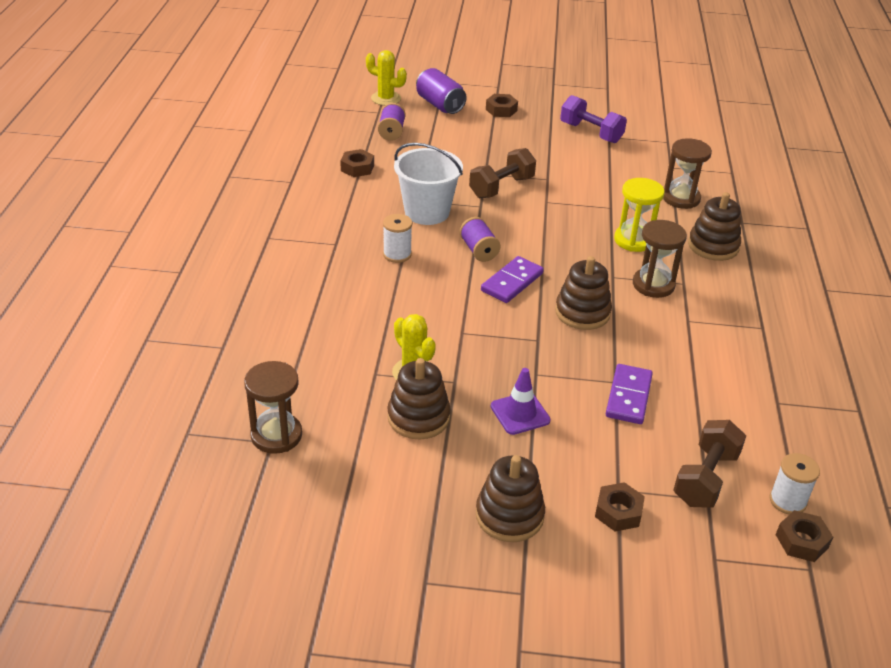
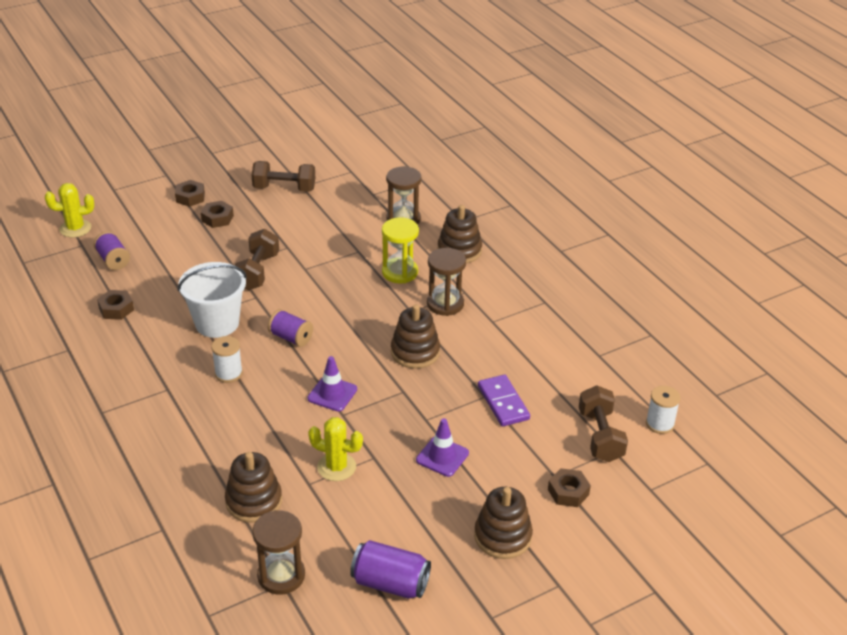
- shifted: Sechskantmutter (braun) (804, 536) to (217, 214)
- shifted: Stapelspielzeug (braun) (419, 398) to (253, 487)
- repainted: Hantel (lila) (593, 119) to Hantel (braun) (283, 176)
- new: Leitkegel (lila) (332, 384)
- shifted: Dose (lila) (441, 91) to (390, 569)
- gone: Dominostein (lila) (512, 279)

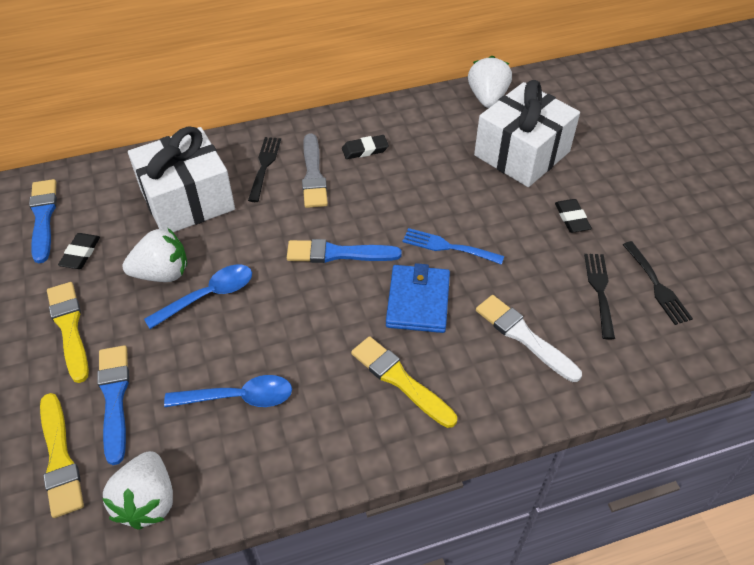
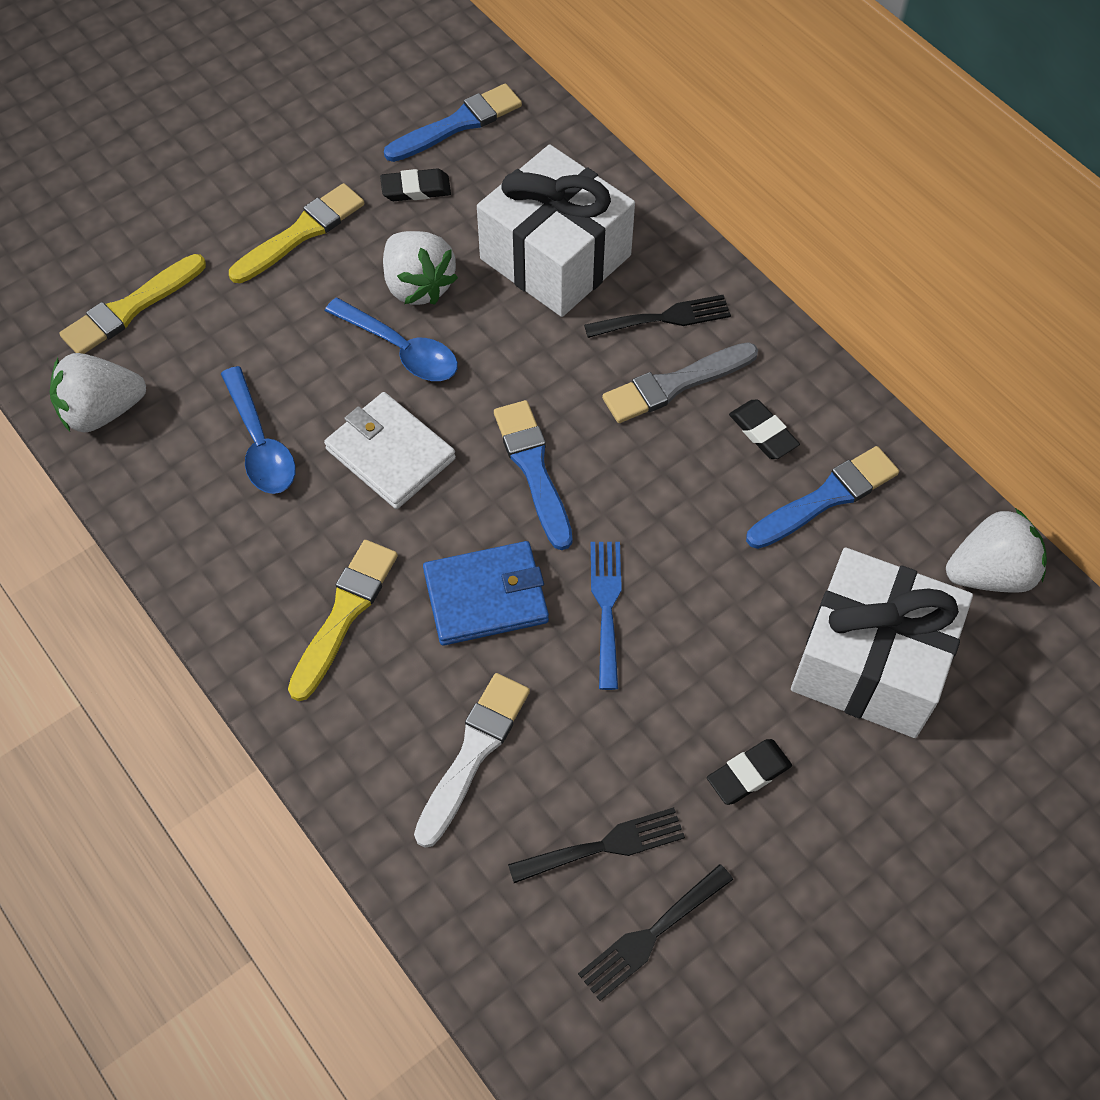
- new: Geldbörse (weiß) (390, 450)
- shifted: Pinsel (blau) (113, 405) to (822, 497)

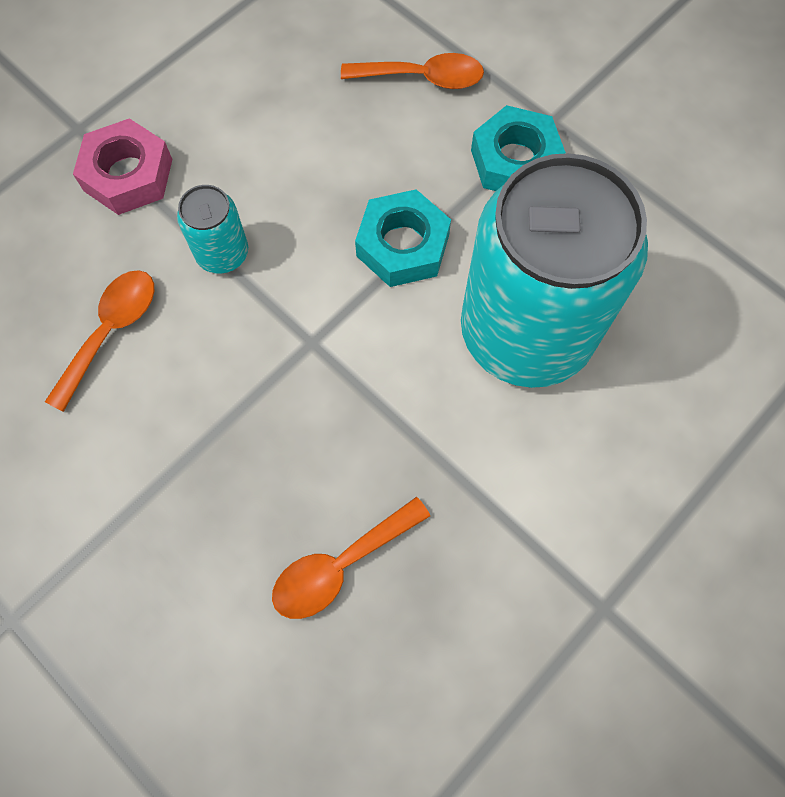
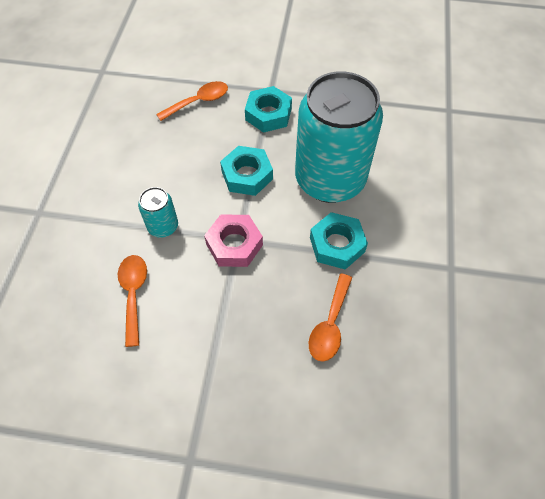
- shifted: Sechskantmutter (rosa) (122, 166) to (233, 240)
- new: Sechskantmutter (türkis) (339, 241)

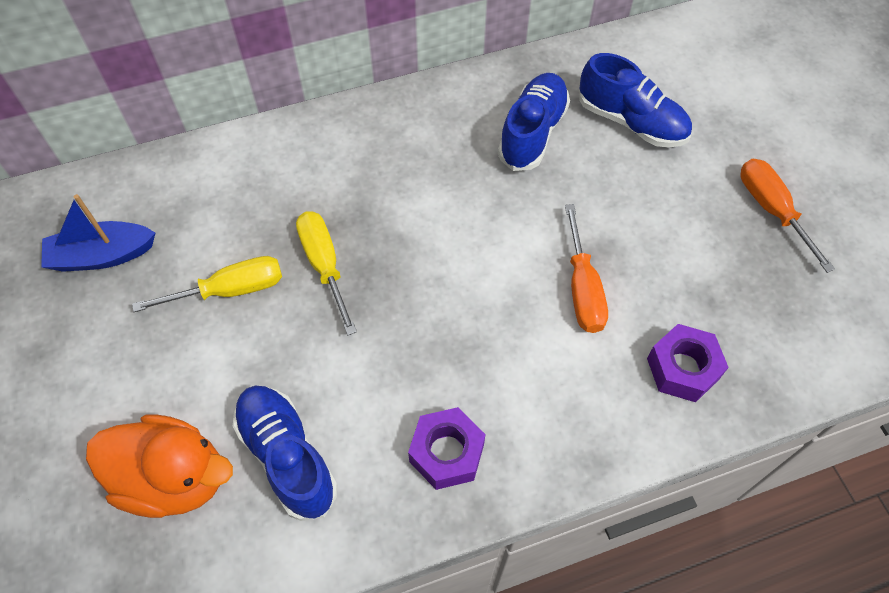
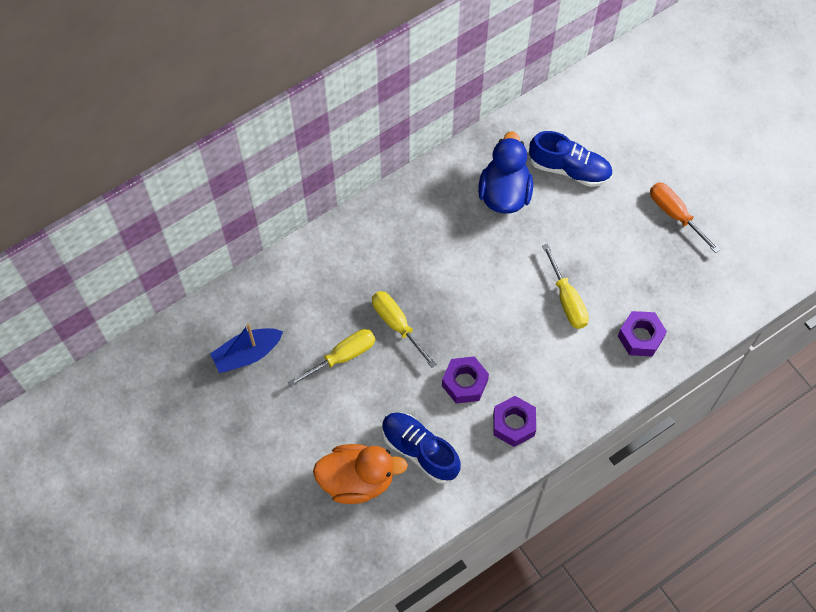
- new: Sechskantmutter (lila) (465, 380)
- swapped: Schuh (blau) (534, 122) to Ente (blau) (505, 172)
- repainted: Schraubenzieher (orange) (586, 268) to Schraubenzieher (gelb) (565, 286)

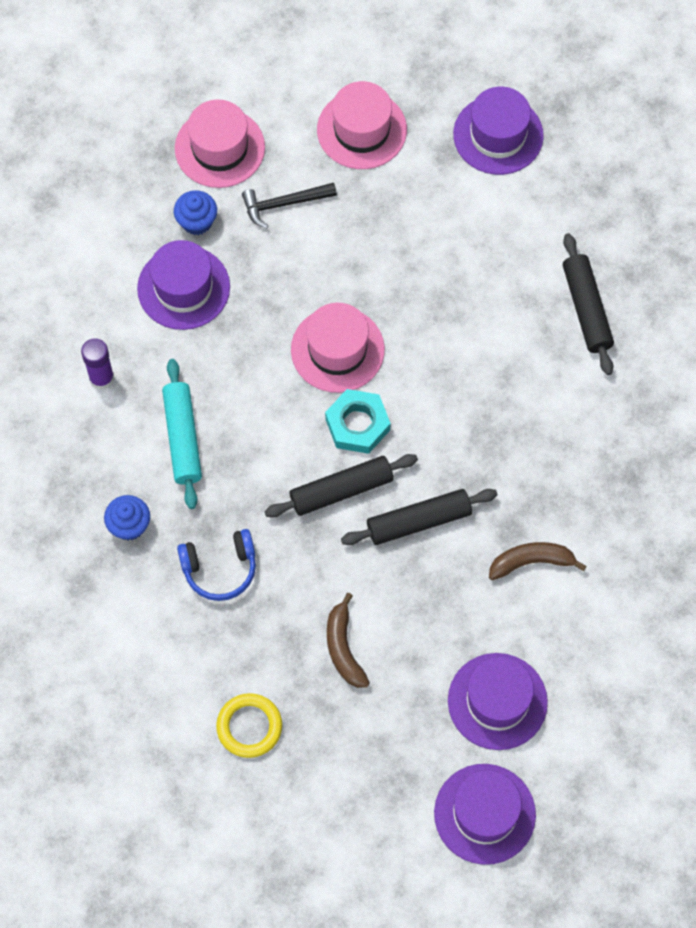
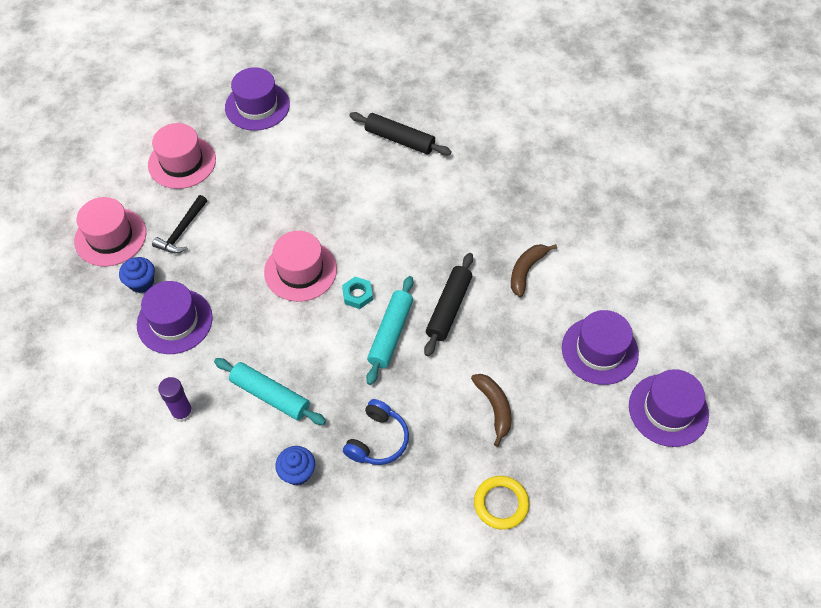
- scaled: Sechskantmutter (türkis) (358, 421) = (357, 293) x0.64
- repainted: Nudelholz (schwarz) (341, 486) to Nudelholz (türkis) (390, 330)
- rotated: Banane (braun) (348, 640) = (491, 410) 135 degrees counterclockwise

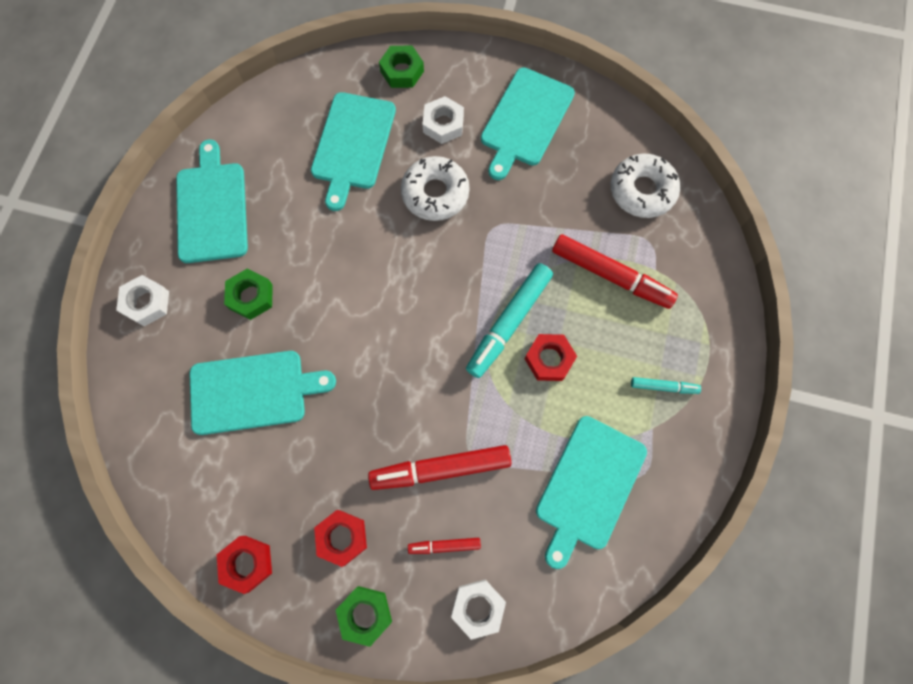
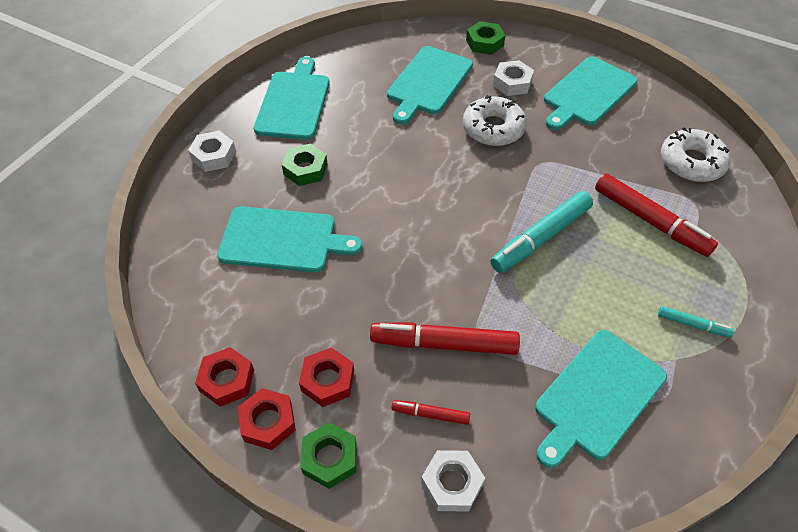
- shifted: Sechskantmutter (rot) (551, 357) to (267, 419)

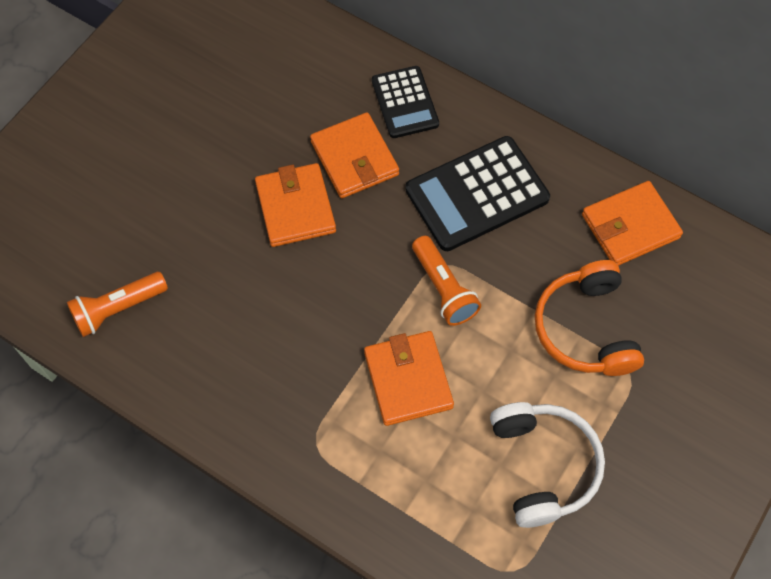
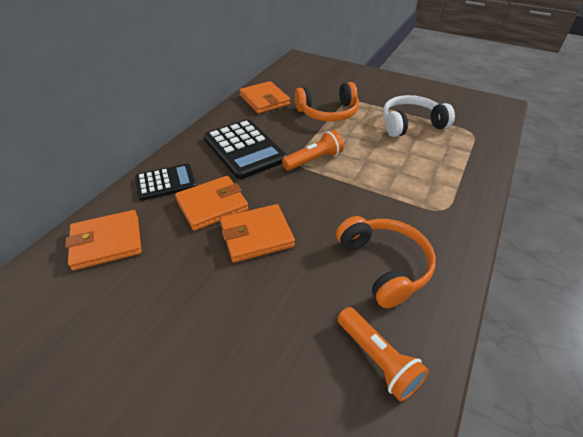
- shifted: Geldbörse (orange) (409, 378) to (103, 240)
- new: Kopfhörer (orange) (386, 262)

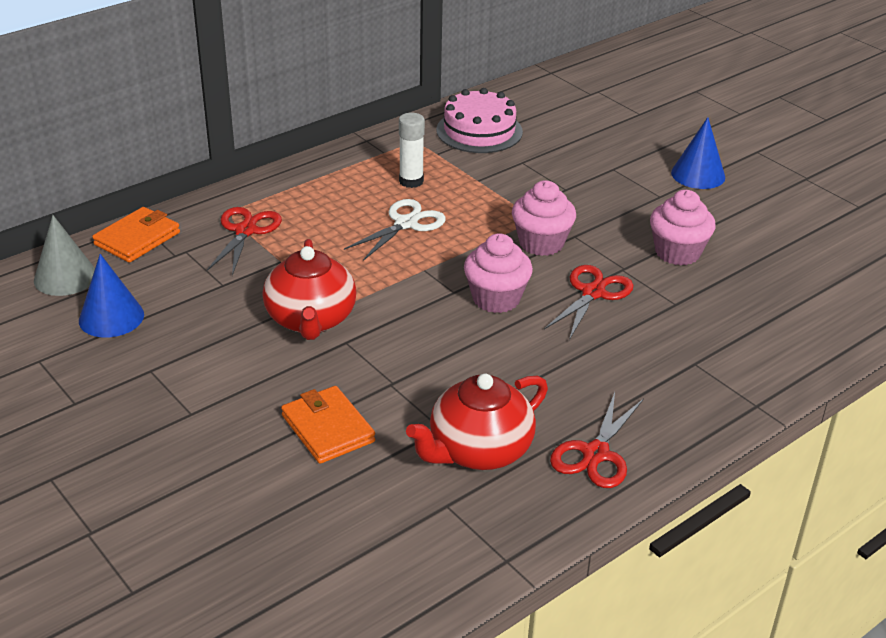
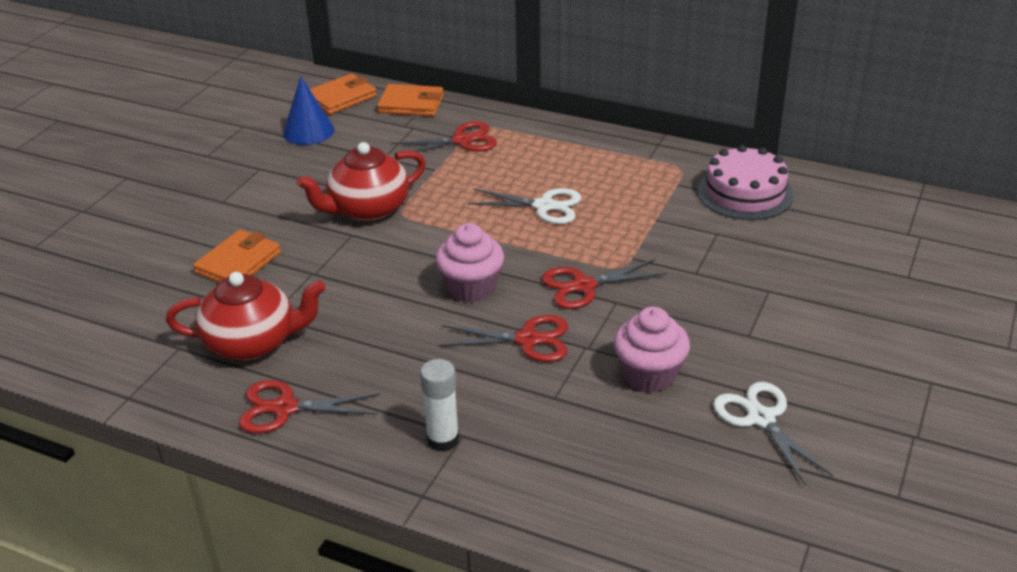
- rotated: Teekanne (rot) (477, 421) = (246, 316) 150 degrees clockwise
- swapped: Kegel (grau) (64, 255) to Geldbörse (orange) (343, 94)
- shifted: Klebestift (weiß) (412, 150) to (439, 405)
- swapped: Muffin (rosa) (544, 218) to Schere (rot) (604, 284)
- new: Schere (weiß) (773, 434)
- gone: Kegel (blau) (698, 153)

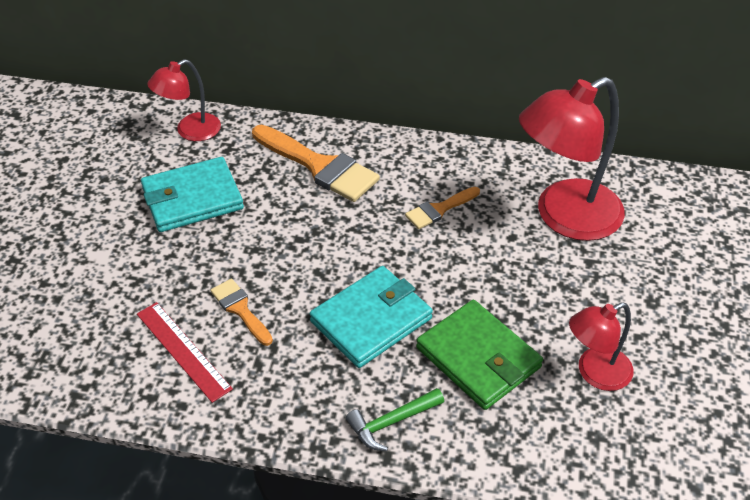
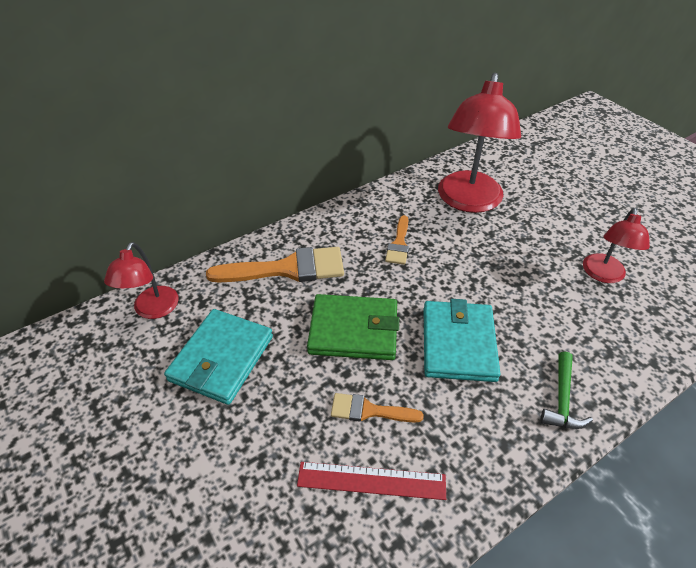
- shifted: Geldbörse (grün) (479, 355) to (353, 327)

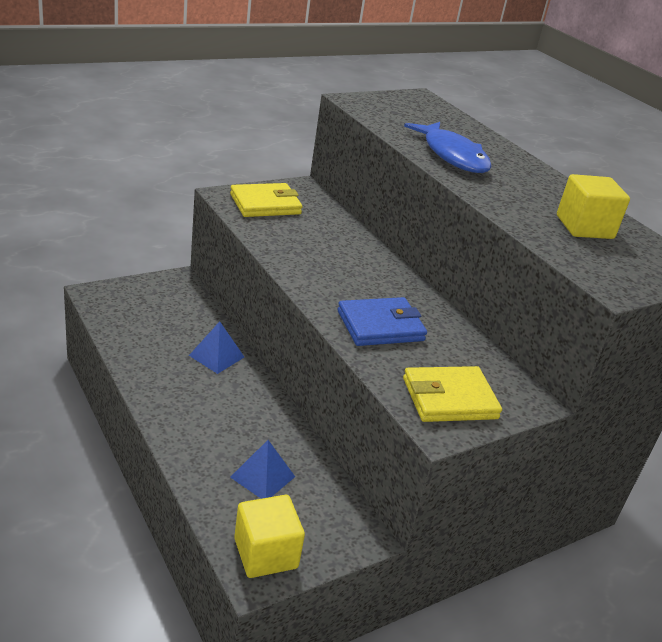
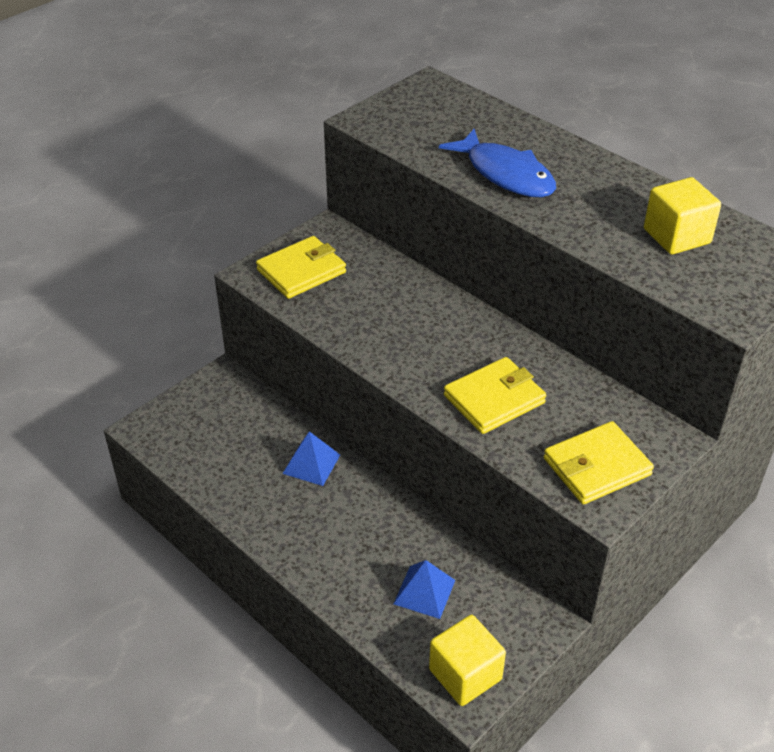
- repainted: Geldbörse (blau) (382, 321) to Geldbörse (gelb) (495, 395)

